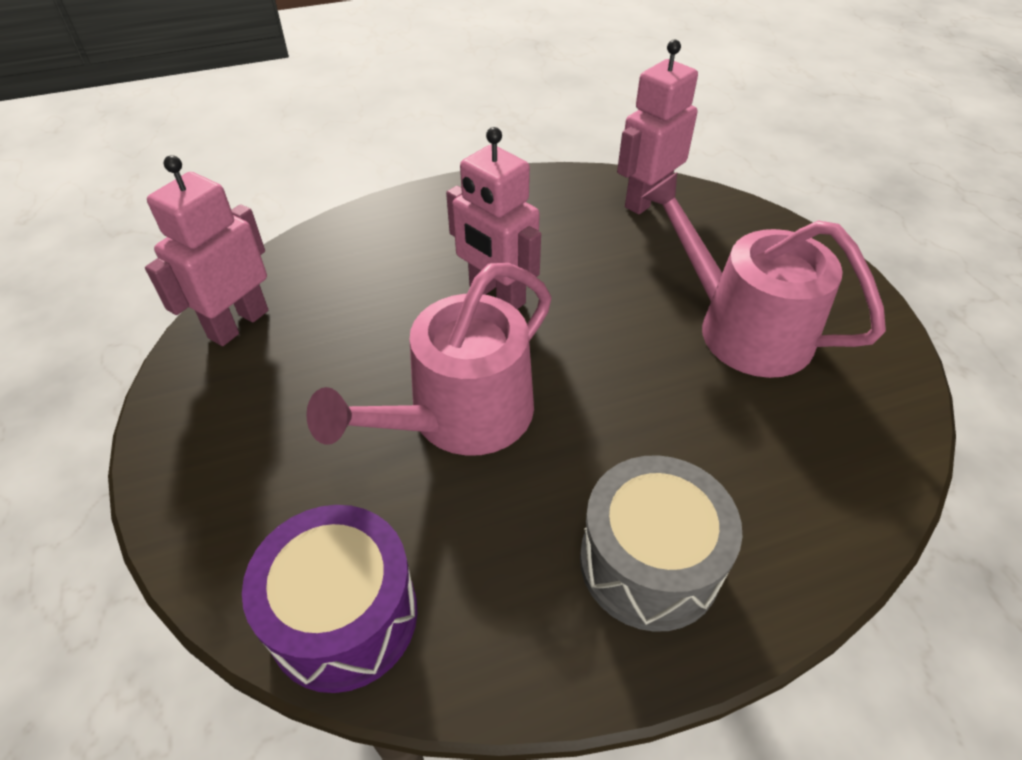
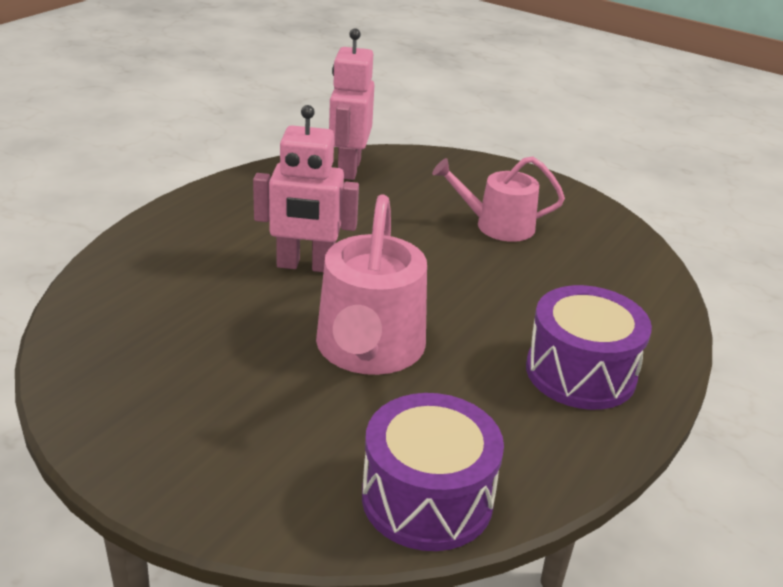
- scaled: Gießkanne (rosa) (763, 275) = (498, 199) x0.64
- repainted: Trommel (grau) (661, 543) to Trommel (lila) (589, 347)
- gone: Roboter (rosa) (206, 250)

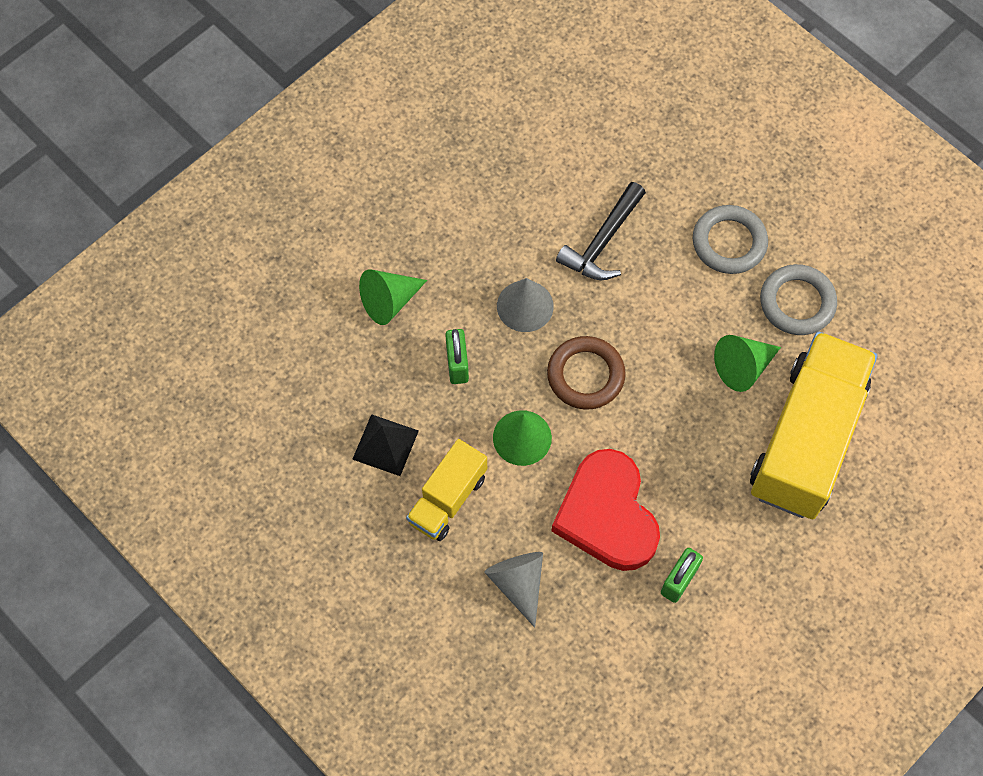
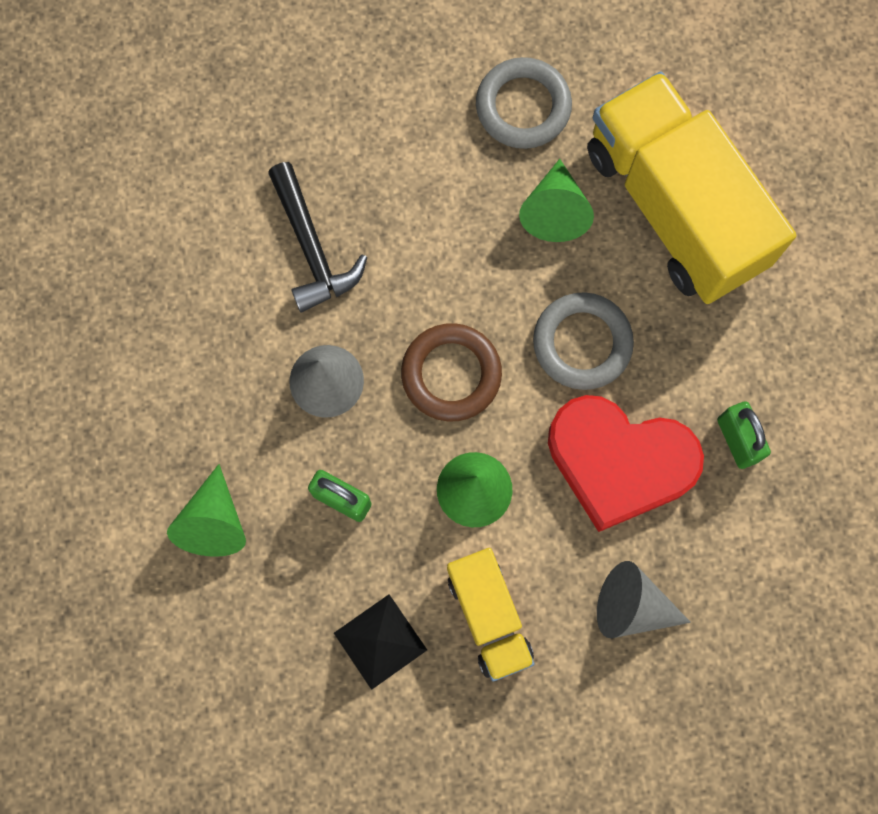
- shifted: Ring (grau) (730, 239) to (583, 341)

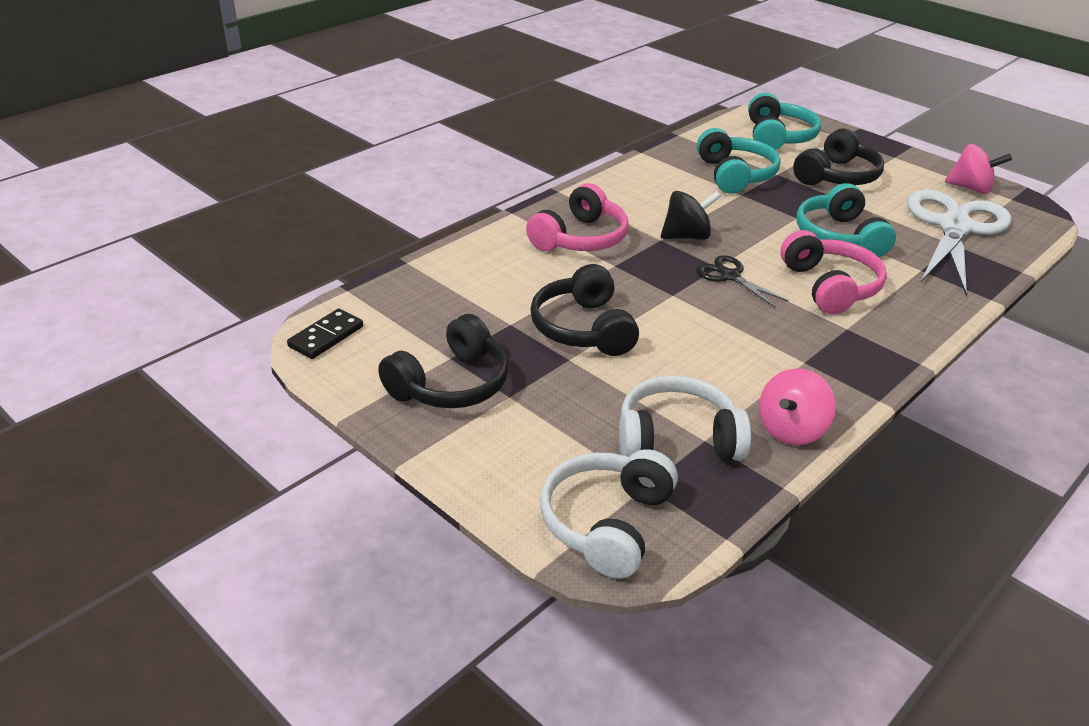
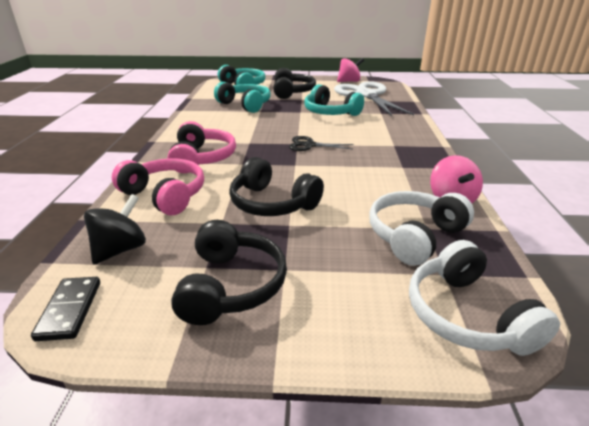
- shifted: Kreisel (schwarz) (691, 215) to (115, 229)
- shifted: Kopfhörer (rosa) (834, 272) to (158, 187)

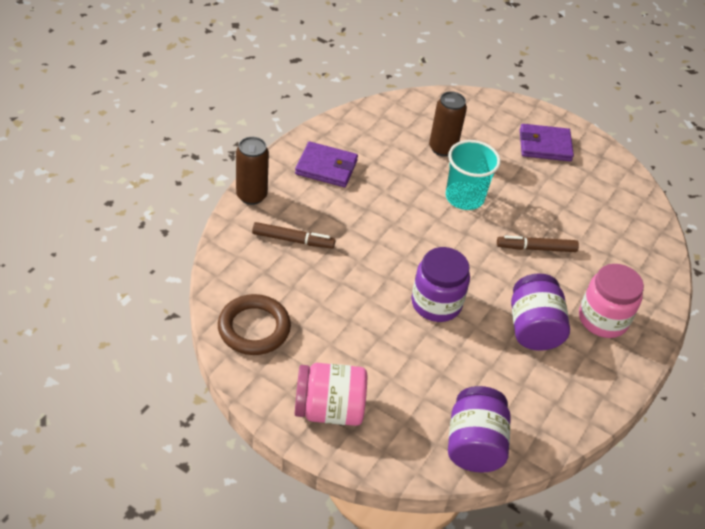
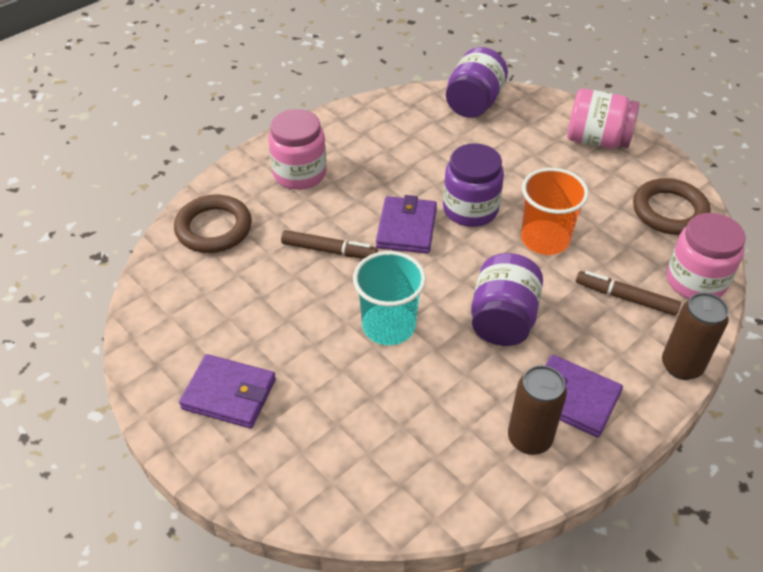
- new: Ring (braun) (213, 223)
- new: Geldbörse (lila) (406, 224)
- shifted: Einmachglas (lila) (540, 312) to (507, 299)
- shifted: Dose (braun) (448, 123) to (537, 410)
- new: Becher (orange) (555, 211)
- new: Einmachglas (rosa) (706, 256)

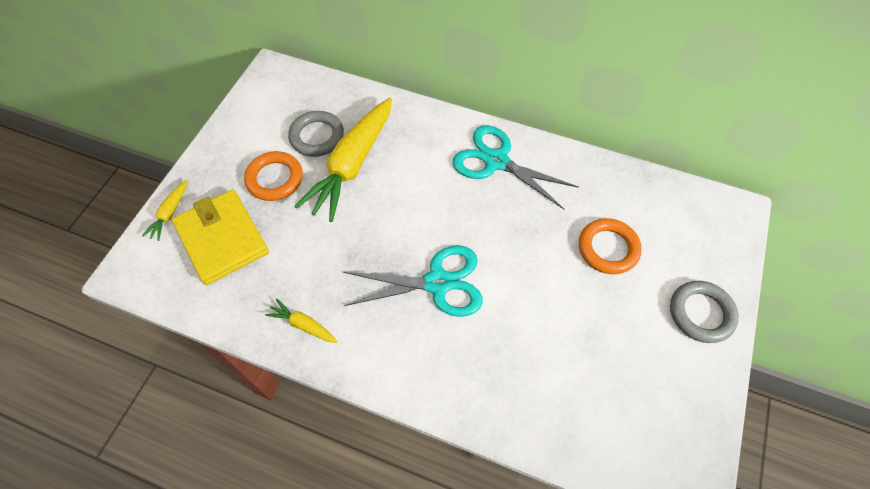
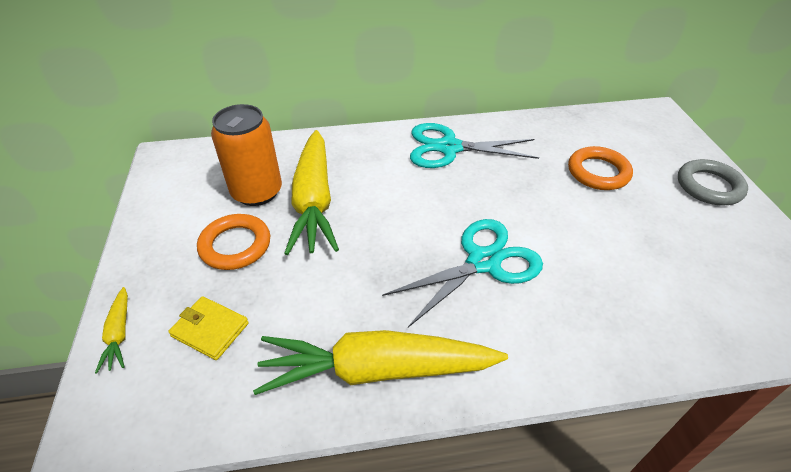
- scaled: Geldbörse (gelb) (220, 237) = (208, 328) x0.54
- swapped: Ring (grau) (316, 134) to Dose (orange) (246, 155)
- scaled: Karotte (gelb) (301, 320) = (380, 362) x2.30

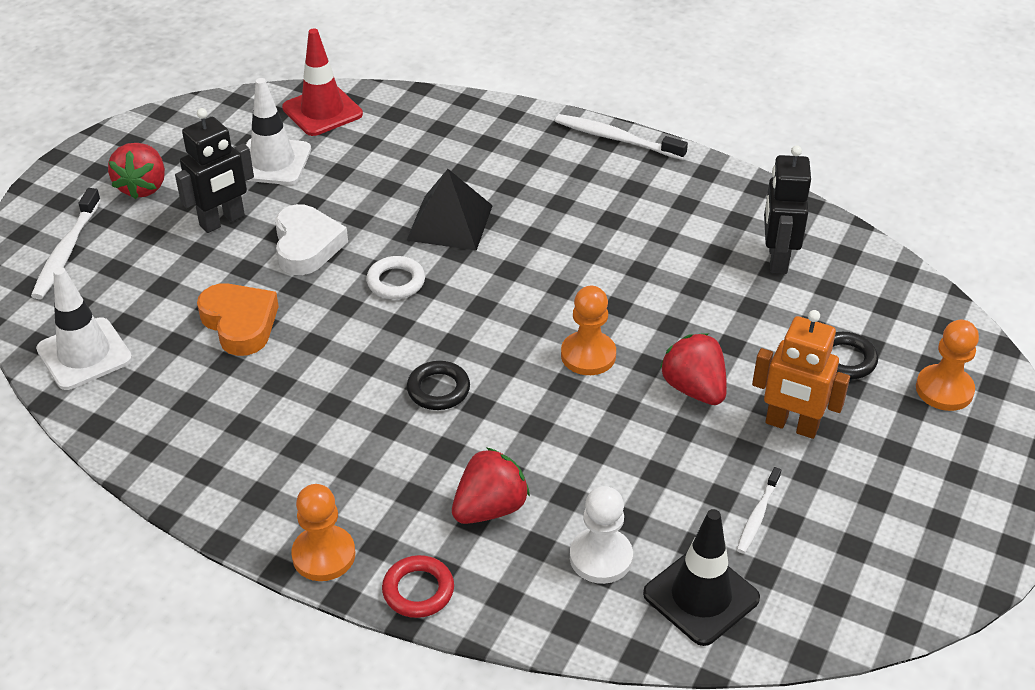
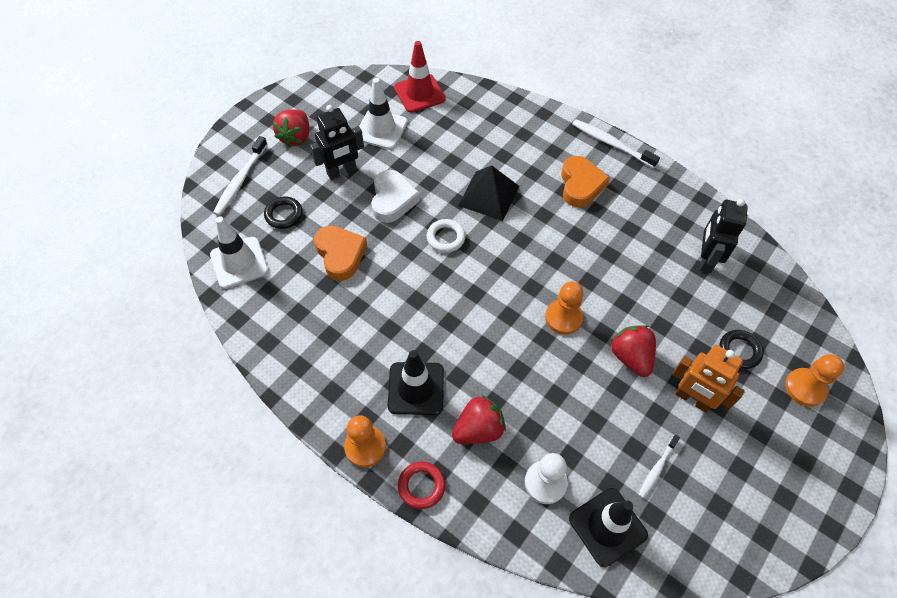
- shifted: Ring (schwarz) (438, 385) to (283, 212)
- new: Leitkegel (schwarz) (416, 382)
- new: Herz (orange) (585, 181)

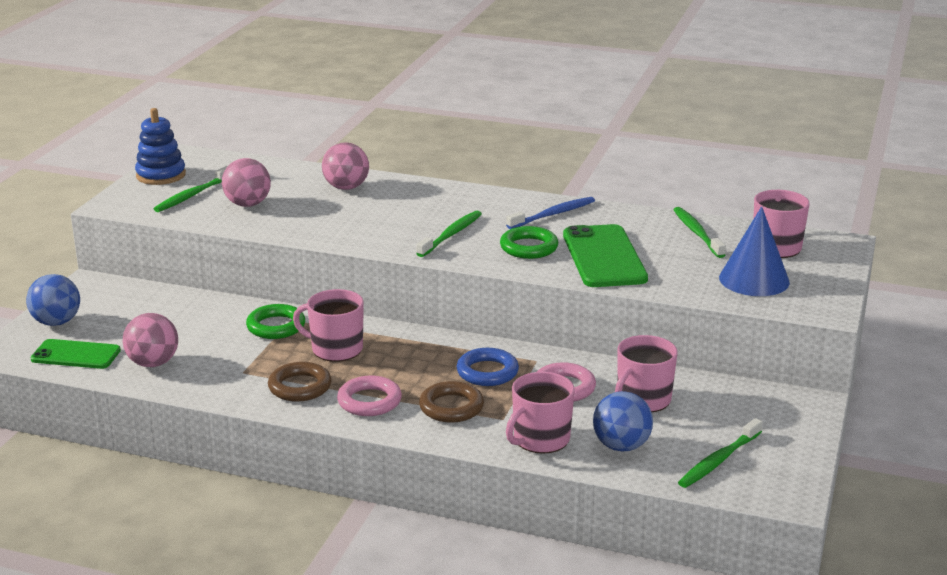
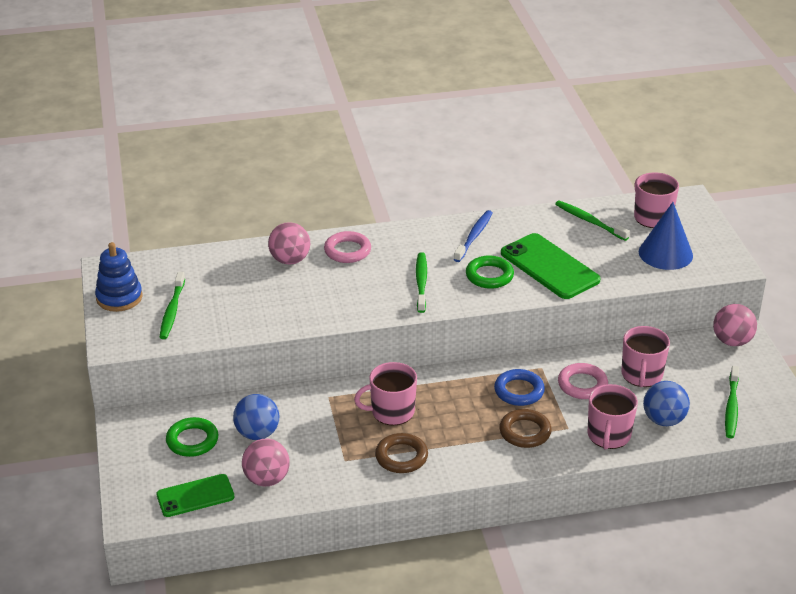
- shifted: Ring (grün) (275, 321) to (192, 437)
- shifted: Ball (blau) (53, 300) to (256, 417)
- shifted: Ring (rosa) (369, 396) to (347, 247)
- shifted: Ball (rosa) (246, 182) to (735, 325)

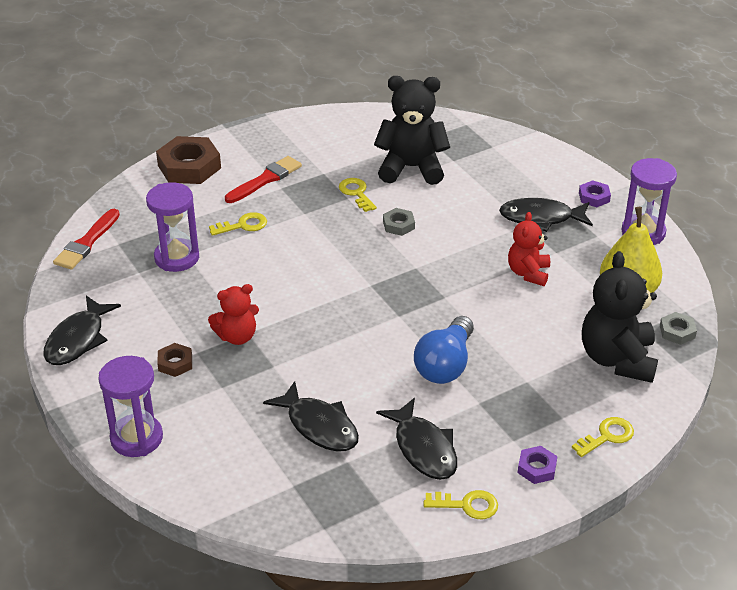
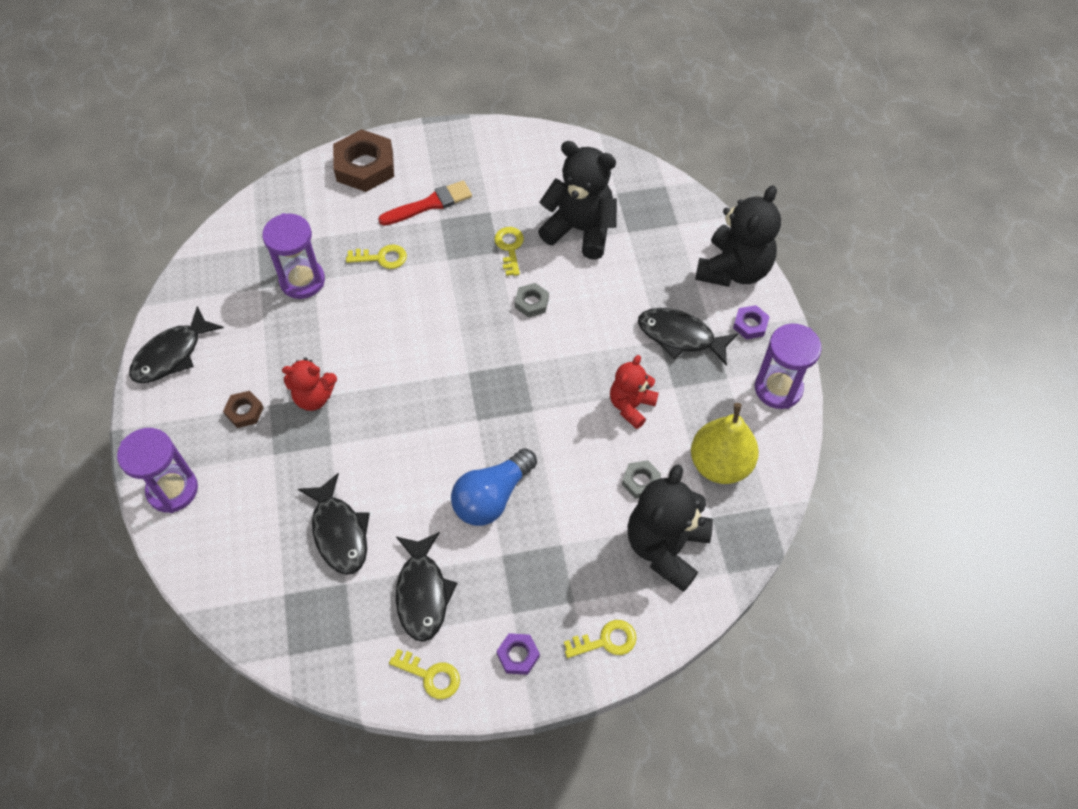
- shifted: Sechskantmutter (grau) (678, 328) to (641, 479)
- new: Teddybär (schwarz) (738, 236)
- gone: Pinsel (rot) (86, 239)

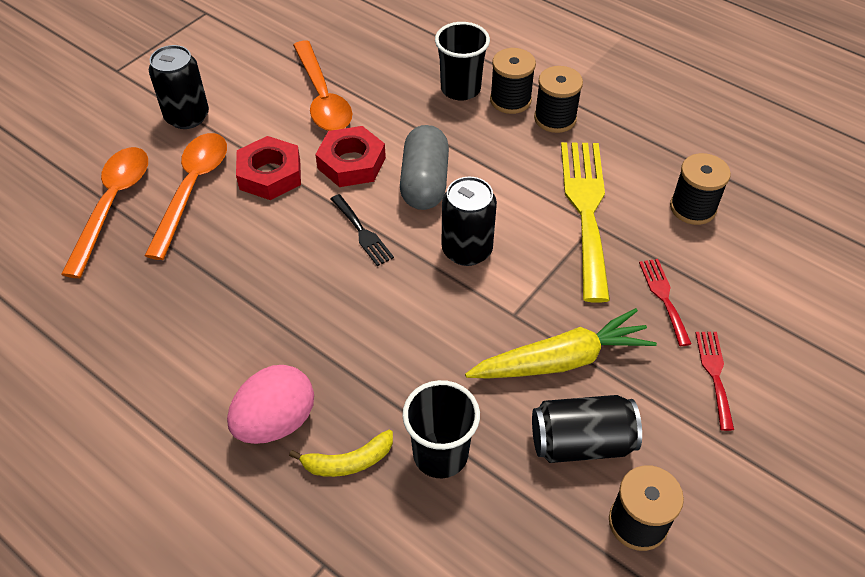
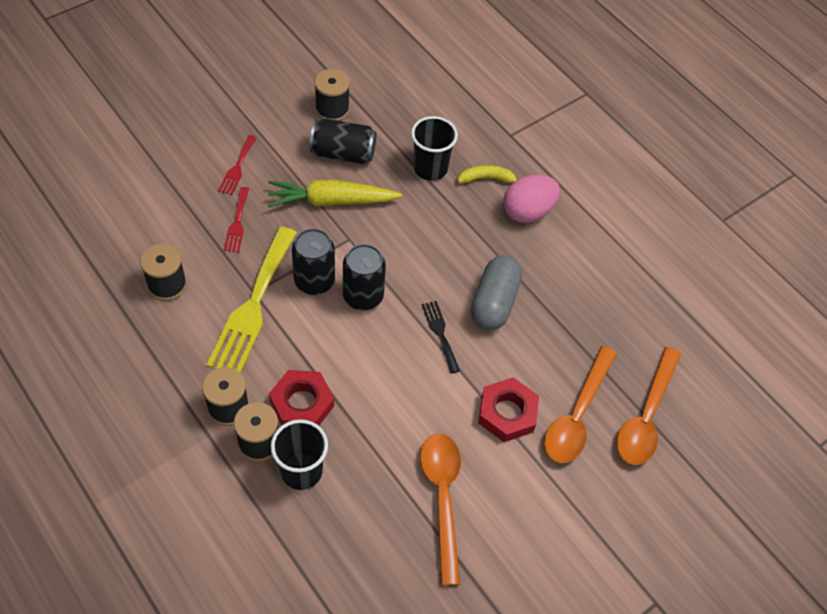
- shifted: Sechskantmutter (rot) (350, 156) to (301, 398)
- shifted: Dose (schwarz) (179, 87) to (313, 261)
- shifted: Kapsel (grau) (424, 167) to (496, 293)

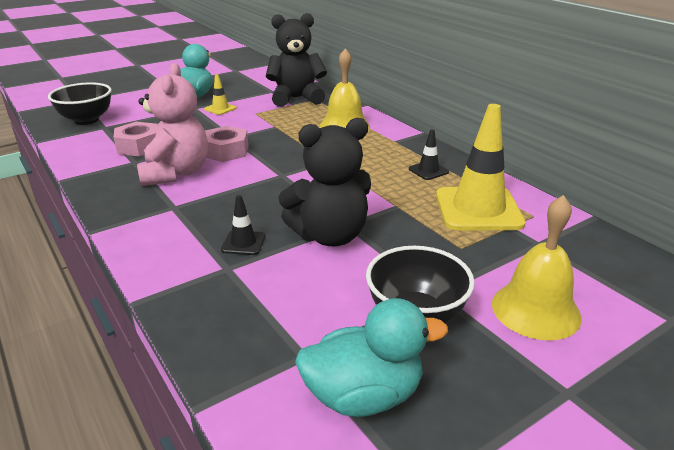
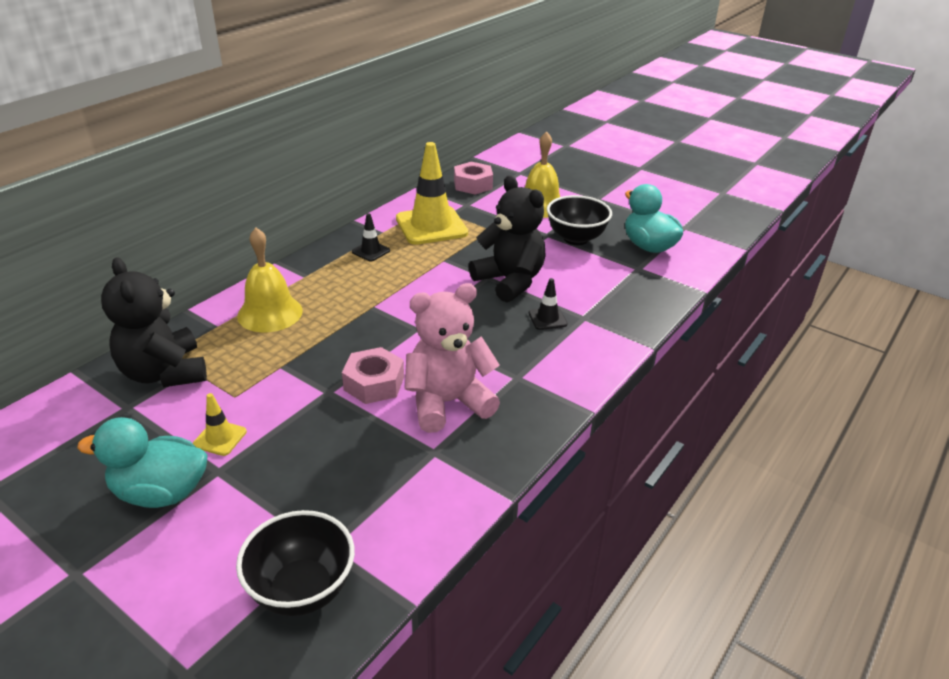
- shifted: Sechskantmutter (rosa) (135, 139) to (473, 178)

